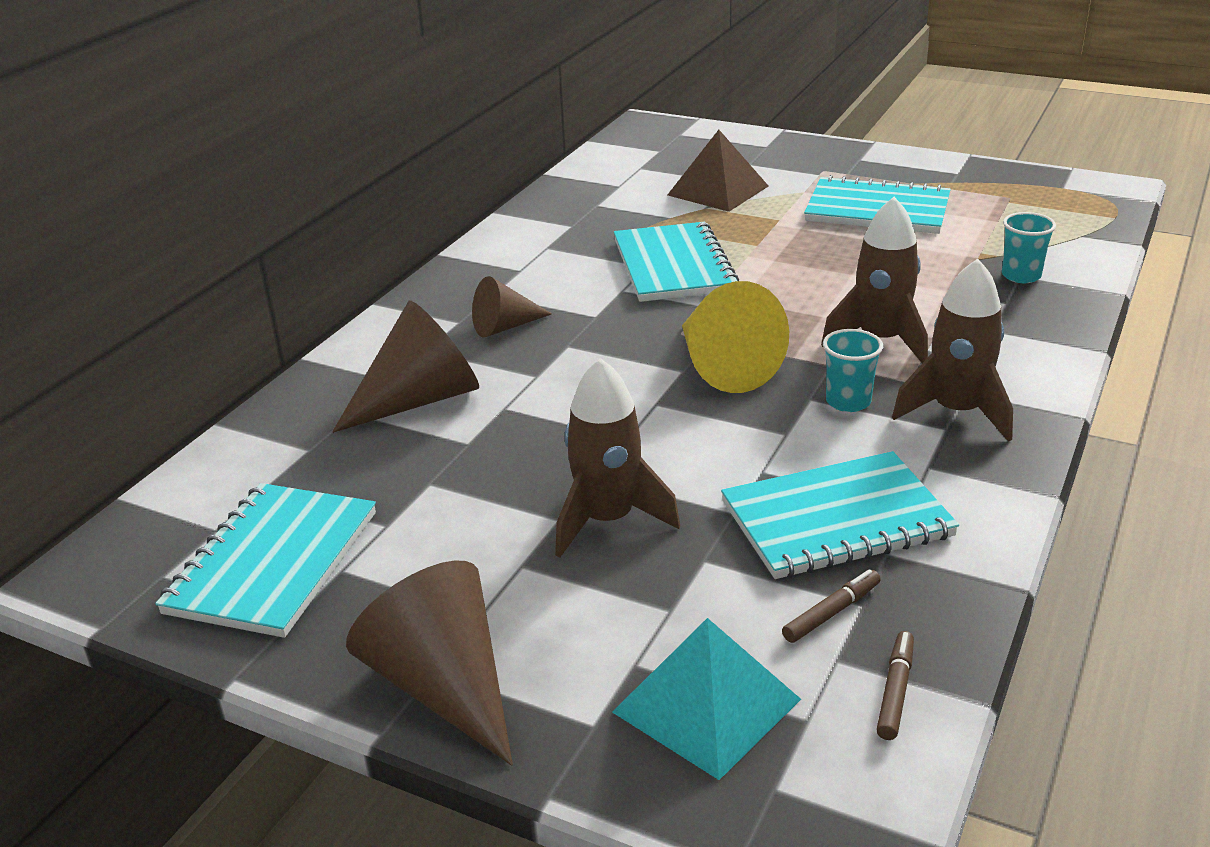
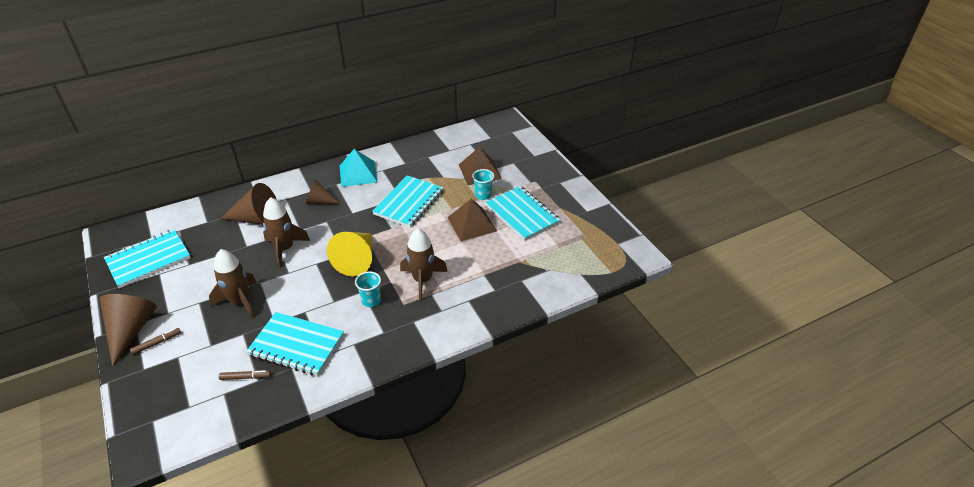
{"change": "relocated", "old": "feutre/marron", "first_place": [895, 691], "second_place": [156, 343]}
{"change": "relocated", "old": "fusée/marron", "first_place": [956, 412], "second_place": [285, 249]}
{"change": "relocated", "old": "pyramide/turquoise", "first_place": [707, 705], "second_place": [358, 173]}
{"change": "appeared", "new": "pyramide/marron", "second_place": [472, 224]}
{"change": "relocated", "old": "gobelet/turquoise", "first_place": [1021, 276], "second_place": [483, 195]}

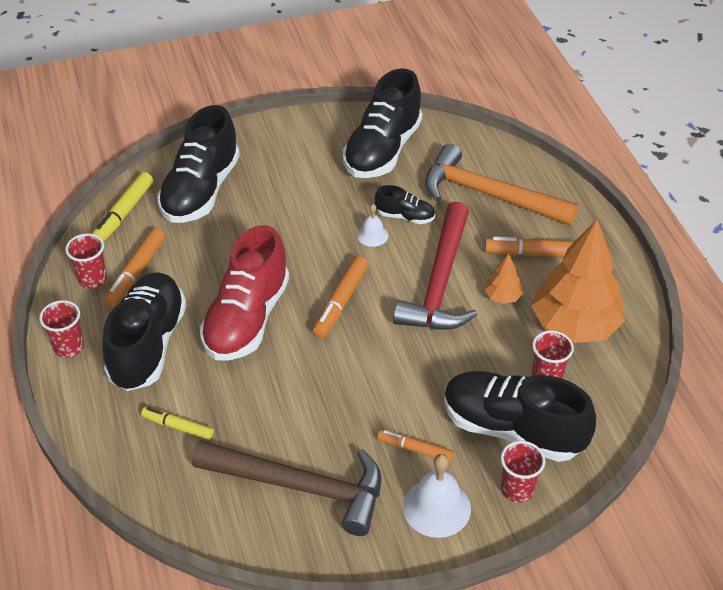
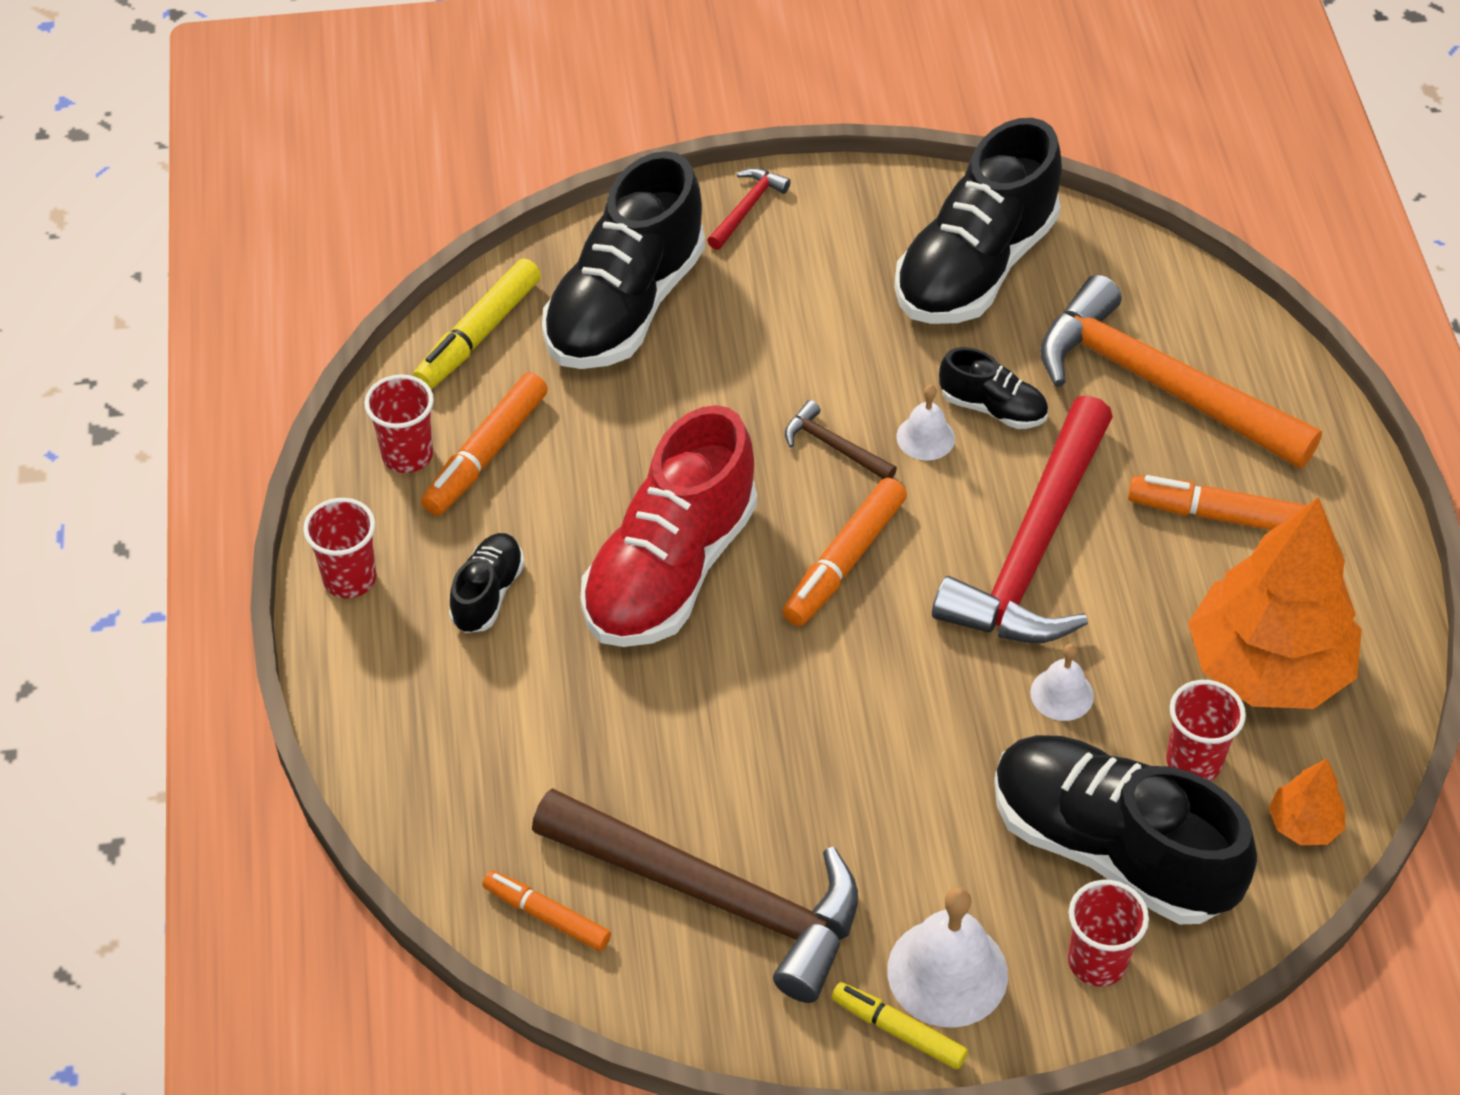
{"change": "size", "old": "chaussure/noir", "first_place": [148, 344], "second_place": [488, 594], "factor": 0.47}
{"change": "relocated", "old": "feutre/orange", "first_place": [415, 449], "second_place": [547, 916]}
{"change": "appeared", "new": "marteau/rouge", "second_place": [747, 208]}
{"change": "appeared", "new": "marteau/marron", "second_place": [834, 446]}
{"change": "relocated", "old": "feutre/jaune", "first_place": [178, 427], "second_place": [899, 1031]}
{"change": "appeared", "new": "cloche/blanc", "second_place": [1062, 694]}
{"change": "relocated", "old": "arbre/orange", "first_place": [502, 296], "second_place": [1304, 824]}

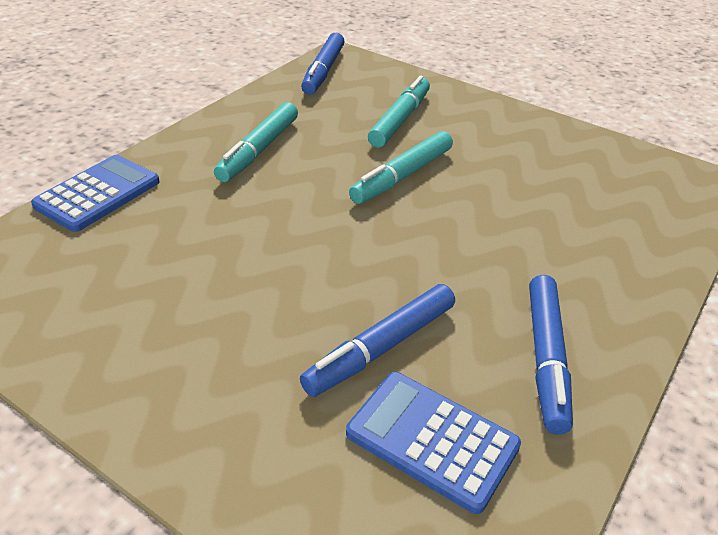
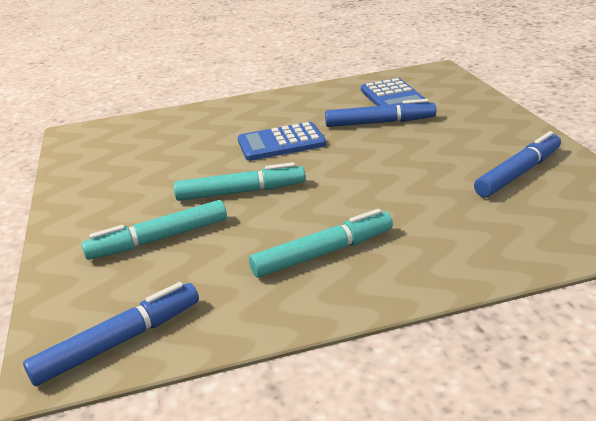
{"change": "relocated", "old": "calculatrice/bleu", "first_place": [98, 194], "second_place": [281, 143]}
{"change": "relocated", "old": "feutre/bleu", "first_place": [545, 358], "second_place": [518, 173]}

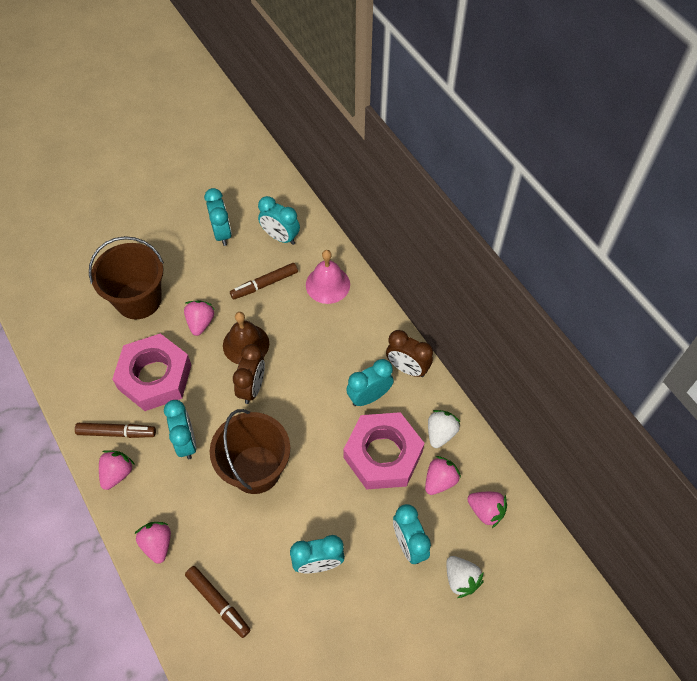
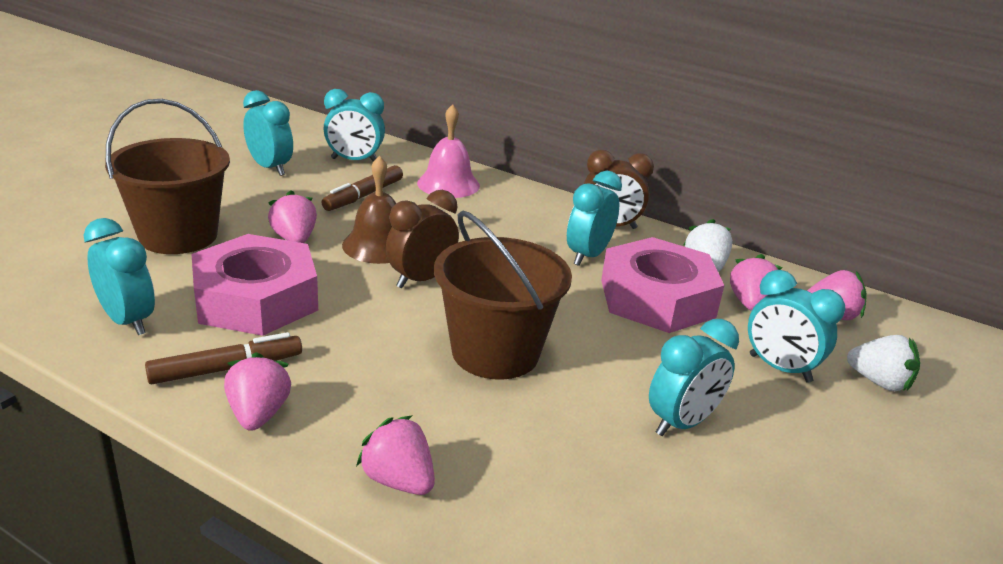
{"change": "relocated", "old": "réveil/turquoise", "first_place": [186, 442], "second_place": [128, 321]}
{"change": "spun", "old": "réveil/marron", "first_place": [252, 388], "second_place": [421, 279], "degrees": -120}
{"change": "missing", "old": "feutre/marron", "first_place": [218, 602]}

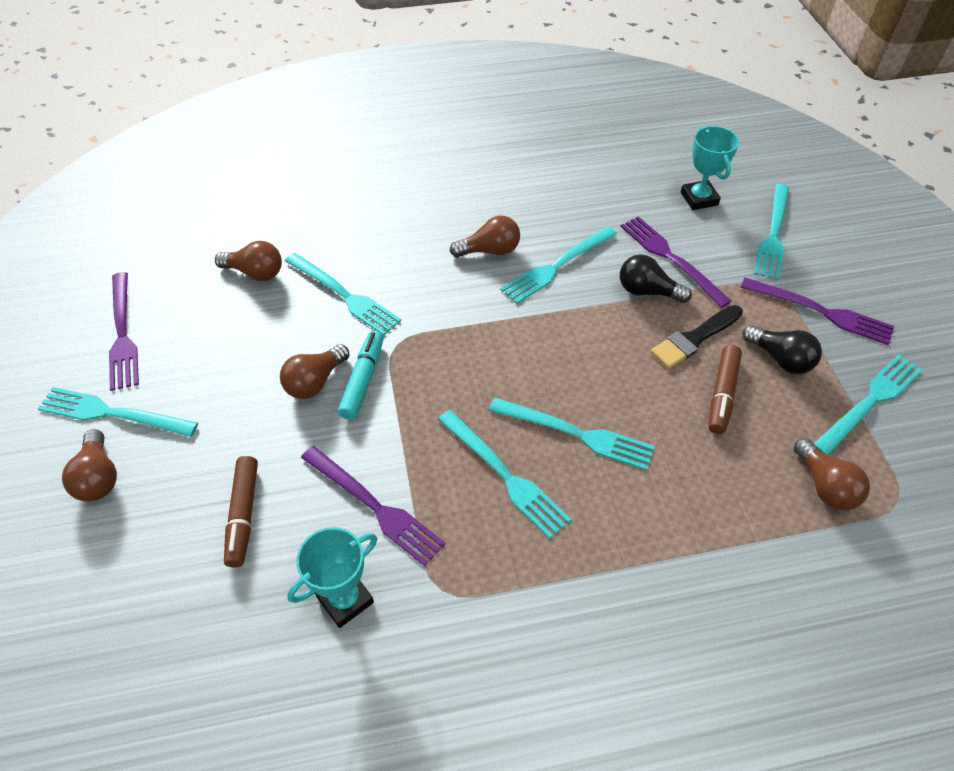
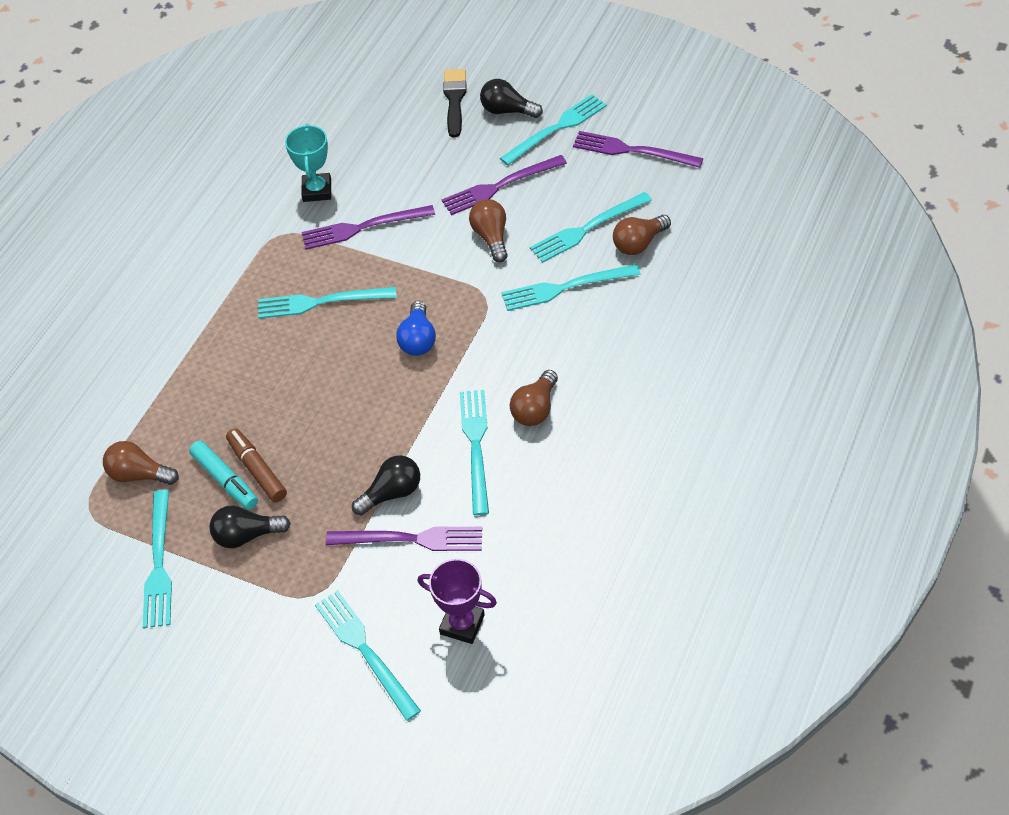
{"change": "relocated", "old": "feutre/turquoise", "first_place": [363, 380], "second_place": [225, 480]}
{"change": "appeared", "new": "ampoule/bleu", "second_place": [418, 339]}
{"change": "colour", "old": "trophée/turquoise", "new": "trophée/violet", "first_place": [699, 199], "second_place": [462, 624]}
{"change": "relocated", "old": "fourchette/violet", "first_place": [820, 311], "second_place": [500, 186]}
{"change": "relocated", "old": "pinceau/noir", "first_place": [694, 338], "second_place": [455, 100]}
{"change": "colour", "old": "ampoule/marron", "new": "ampoule/noir", "first_place": [98, 477], "second_place": [507, 111]}
{"change": "relocated", "old": "fourchette/turquoise", "first_place": [575, 434], "second_place": [588, 228]}
{"change": "missing", "old": "feutre/marron", "first_place": [243, 515]}

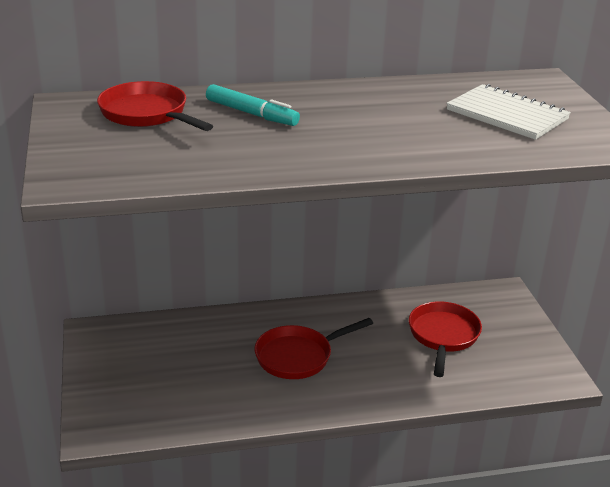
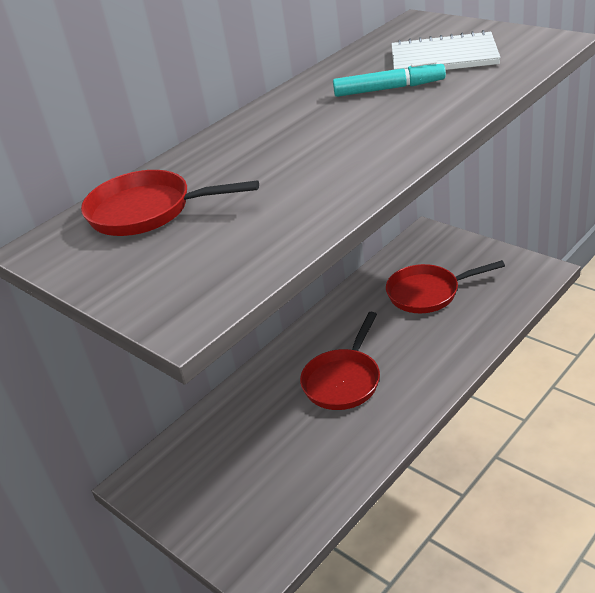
{"change": "relocated", "old": "feutre/turquoise", "first_place": [251, 114], "second_place": [389, 89]}
{"change": "spun", "old": "poêle/rouge", "first_place": [443, 336], "second_place": [428, 293], "degrees": -75}

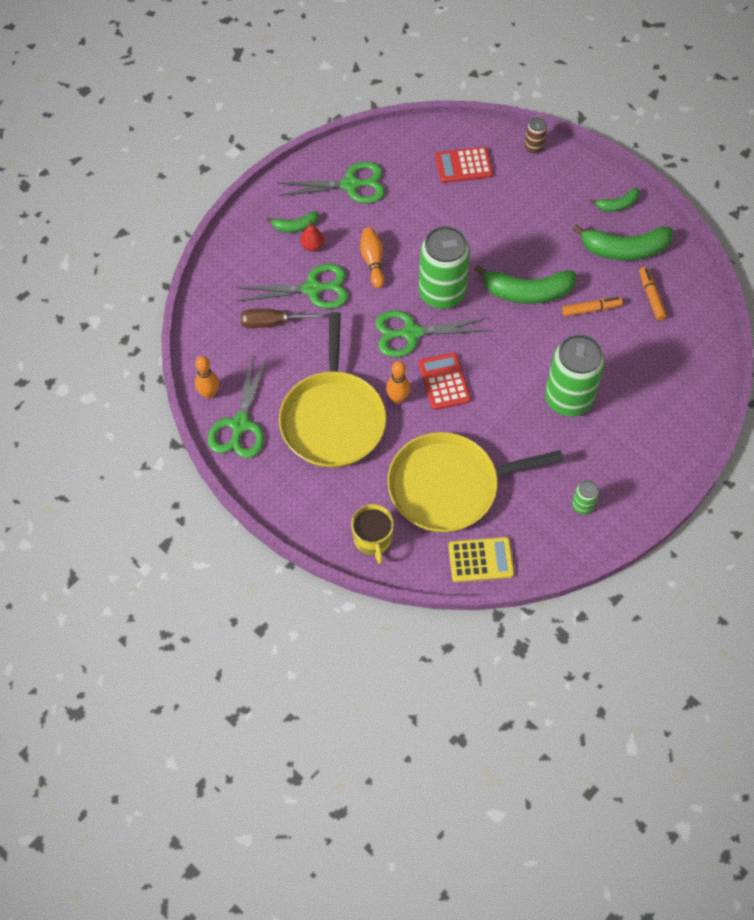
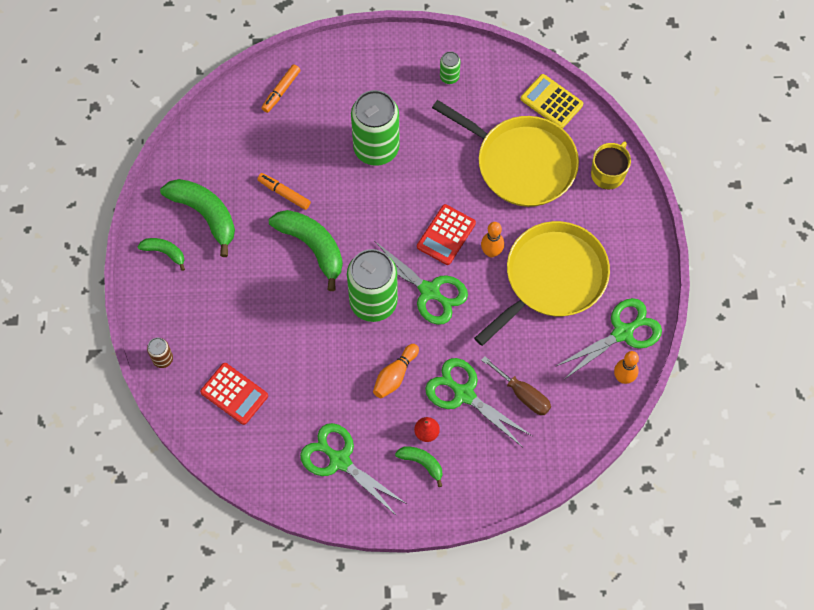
{"change": "relocated", "old": "feutre/orange", "first_place": [651, 296], "second_place": [281, 91]}

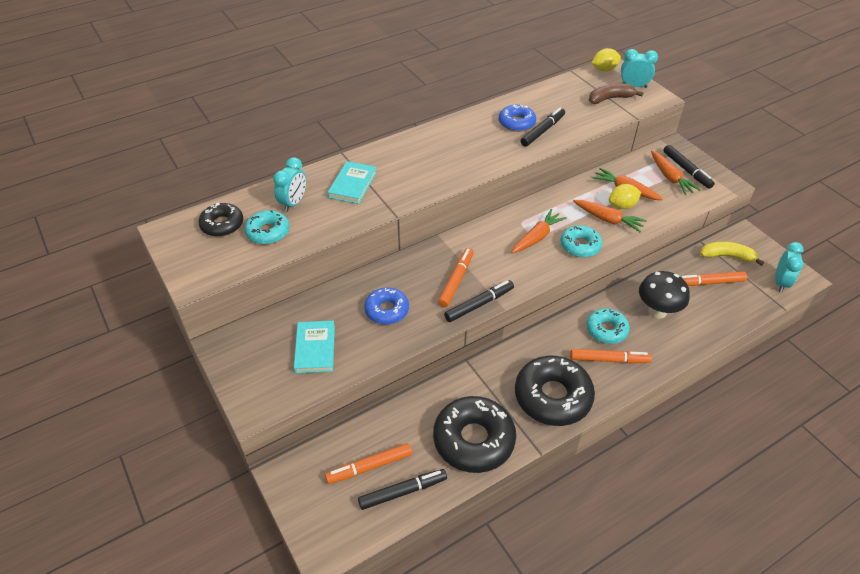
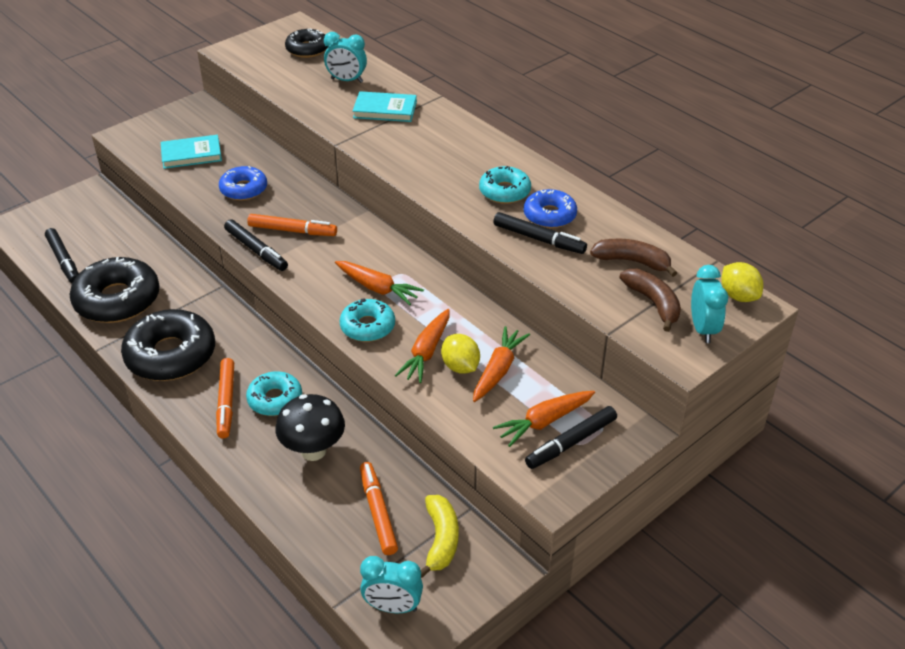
{"change": "relocated", "old": "beignet/turquoise", "first_place": [268, 232], "second_place": [504, 191]}
{"change": "appeared", "new": "banane/marron", "second_place": [632, 261]}
{"change": "missing", "old": "feutre/orange", "first_place": [369, 466]}

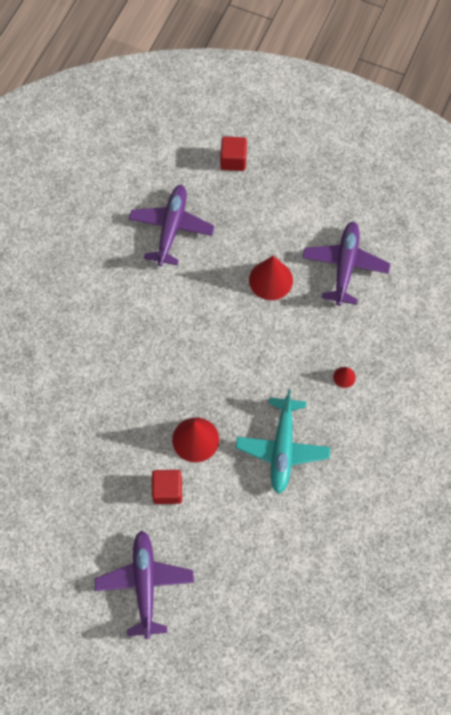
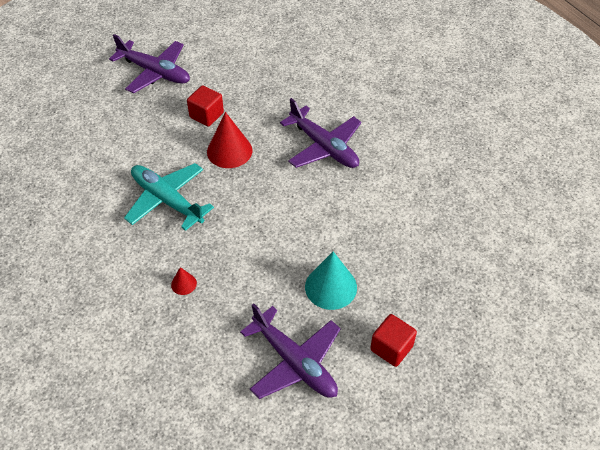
{"change": "relocated", "old": "avion/violet", "first_place": [171, 228], "second_place": [324, 147]}
{"change": "colour", "old": "cône/rouge", "new": "cône/turquoise", "first_place": [271, 280], "second_place": [331, 287]}
{"change": "relocated", "old": "cube/rouge", "first_place": [233, 160], "second_place": [391, 348]}

